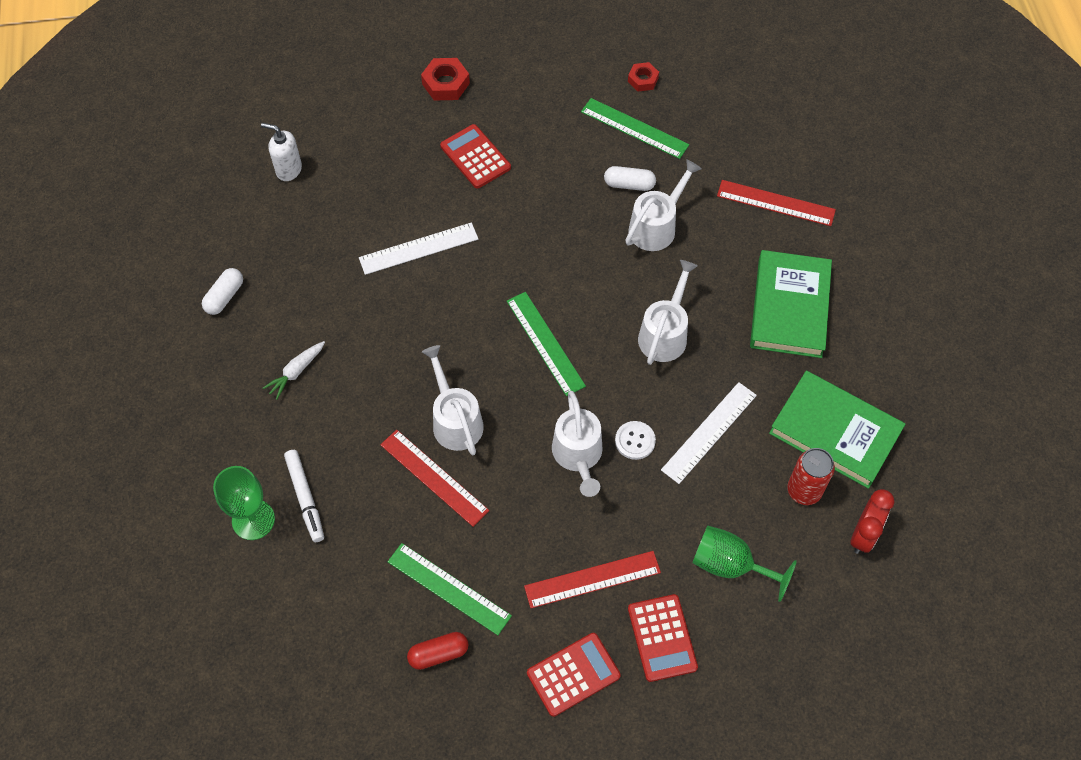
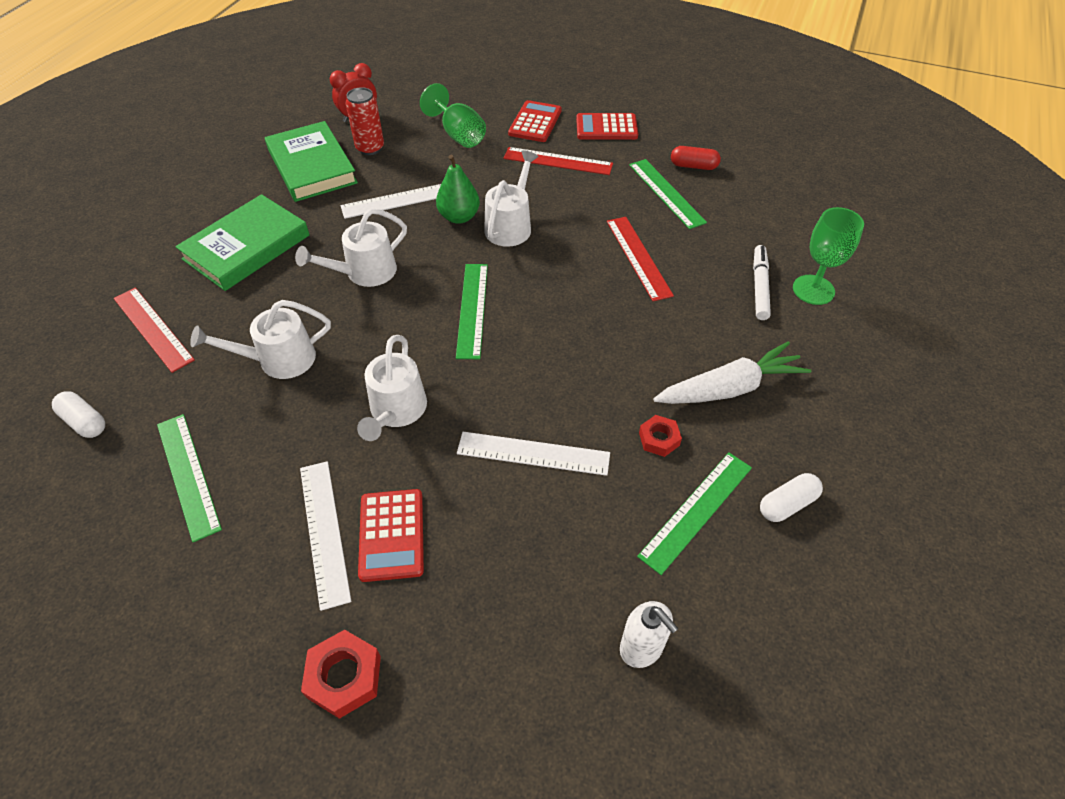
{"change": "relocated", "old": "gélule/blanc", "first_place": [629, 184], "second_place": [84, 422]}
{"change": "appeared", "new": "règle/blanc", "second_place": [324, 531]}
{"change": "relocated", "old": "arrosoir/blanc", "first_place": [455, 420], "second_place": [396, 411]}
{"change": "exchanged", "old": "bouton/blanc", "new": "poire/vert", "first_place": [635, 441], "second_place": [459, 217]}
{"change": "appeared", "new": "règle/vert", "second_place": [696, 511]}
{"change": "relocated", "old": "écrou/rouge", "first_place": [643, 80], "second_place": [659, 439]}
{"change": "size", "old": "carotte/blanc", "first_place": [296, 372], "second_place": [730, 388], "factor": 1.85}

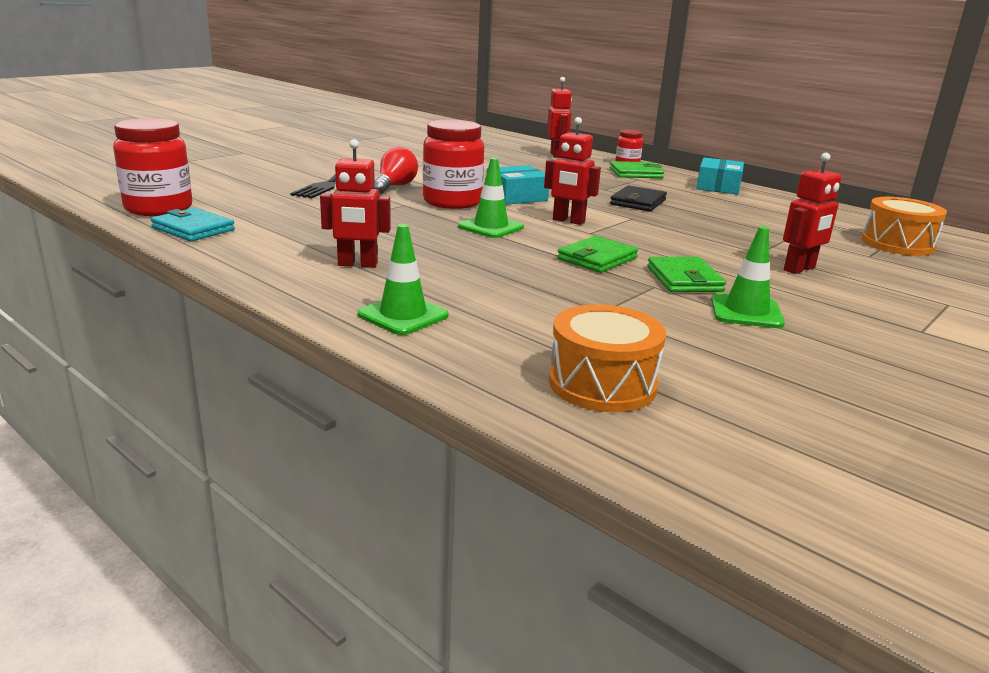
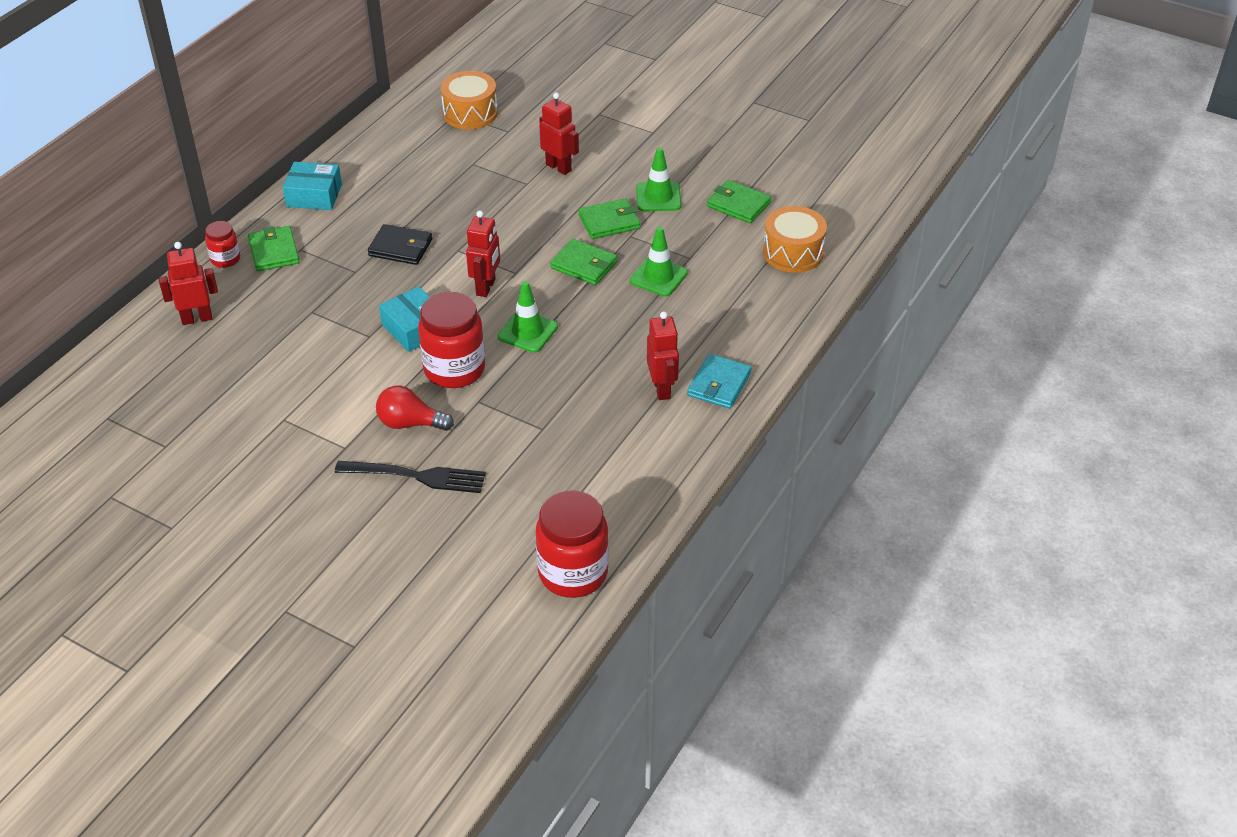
{"change": "relocated", "old": "cône de chantier/vert", "first_place": [403, 315], "second_place": [658, 277]}
{"change": "relocated", "old": "portefeuille/turquoise", "first_place": [193, 229], "second_place": [719, 384]}
{"change": "appeared", "new": "portefeuille/vert", "second_place": [738, 204]}

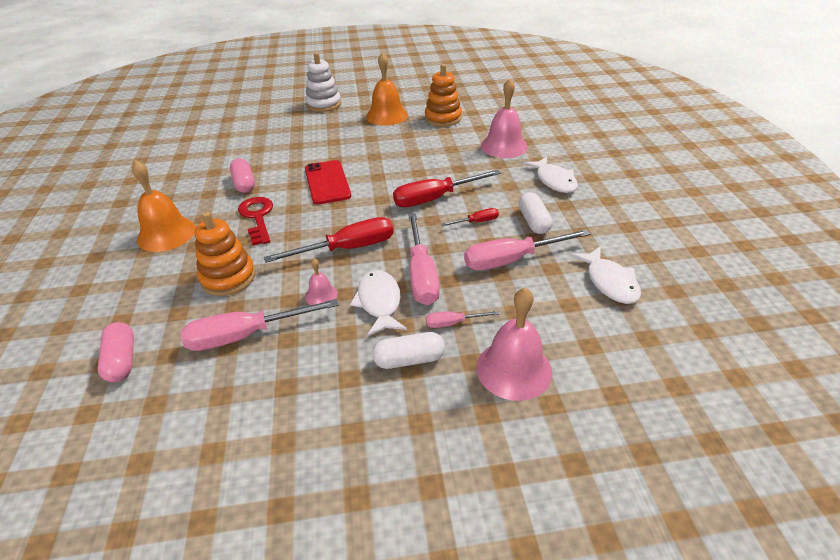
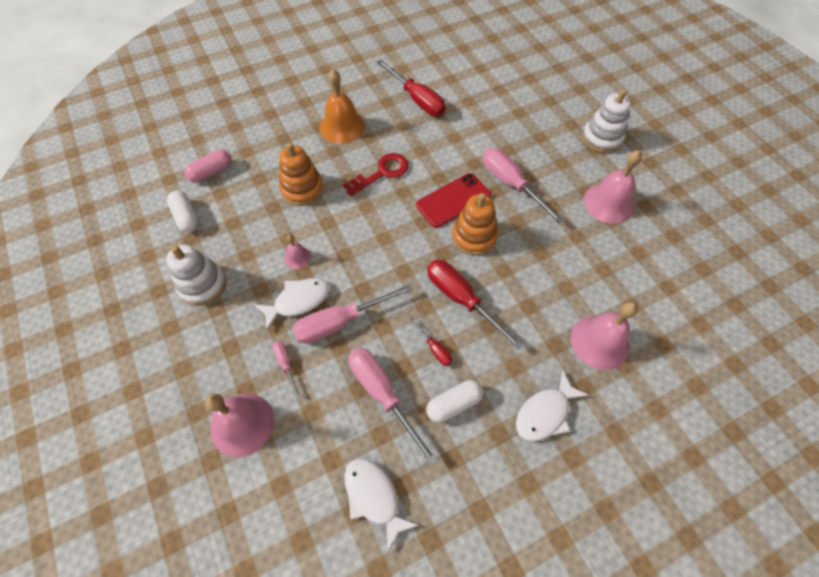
{"change": "appeared", "new": "jouet à empiler/blanc", "second_place": [202, 285]}
{"change": "relocated", "old": "gélule/blanc", "first_place": [409, 359], "second_place": [186, 217]}
{"change": "spun", "old": "poisson/blanc", "first_place": [609, 282], "second_place": [374, 497], "degrees": 90}
{"change": "relocated", "old": "tournevis/rouge", "first_place": [347, 248], "second_place": [417, 99]}
{"change": "relocated", "old": "jouet à empiler/orange", "first_place": [443, 118], "second_place": [474, 236]}
{"change": "relocated", "old": "tournevis/rose", "first_place": [246, 335], "second_place": [511, 184]}
{"change": "colour", "old": "cloche/orange", "new": "cloche/rose", "first_place": [387, 116], "second_place": [609, 203]}
{"change": "missing", "old": "gélule/rose", "first_place": [244, 183]}

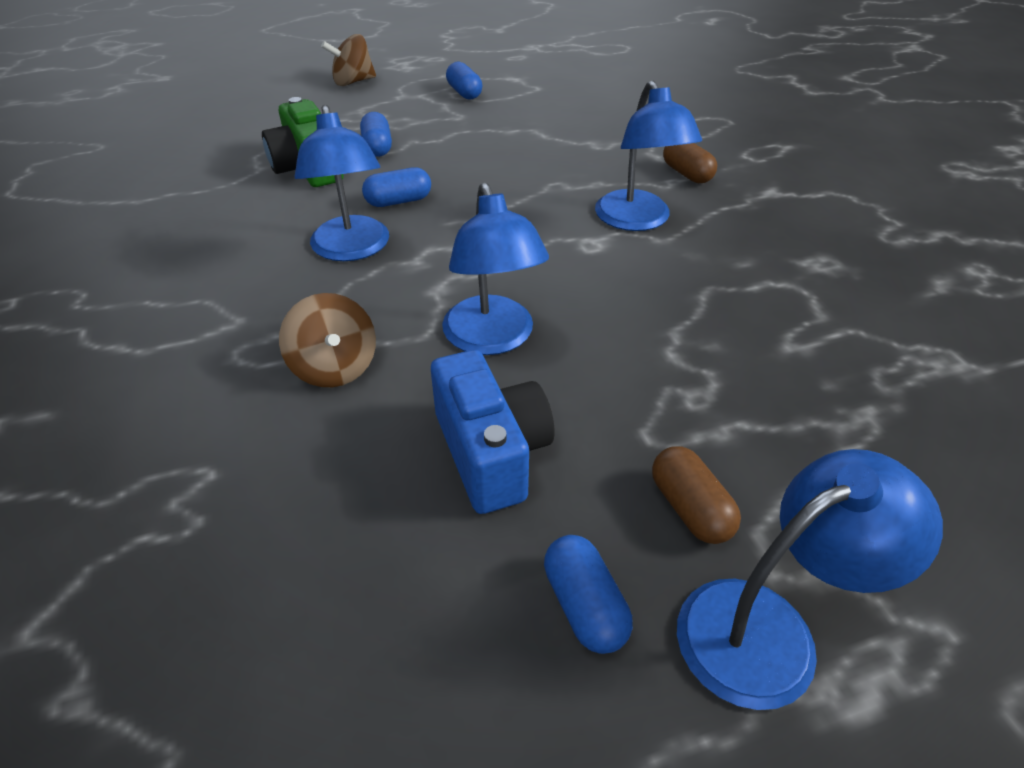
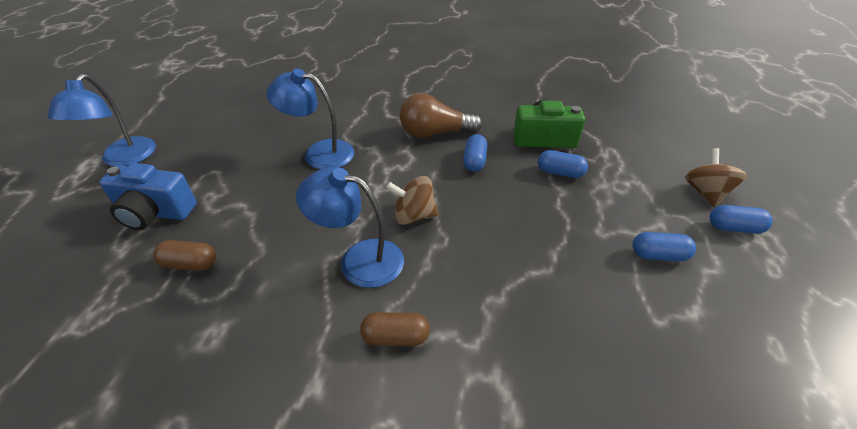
{"change": "relocated", "old": "appareil photo/bleu", "first_place": [491, 453], "second_place": [155, 212]}
{"change": "relocated", "old": "gélule/marron", "first_place": [690, 508], "second_place": [190, 264]}
{"change": "relocated", "old": "toupie/marron", "first_place": [335, 367], "second_place": [414, 216]}
{"change": "exchanged", "old": "lampe/bleu", "new": "ampoule/marron", "first_place": [352, 249], "second_place": [435, 133]}
{"change": "relocated", "old": "gélule/bleu", "first_place": [584, 606], "second_place": [734, 228]}

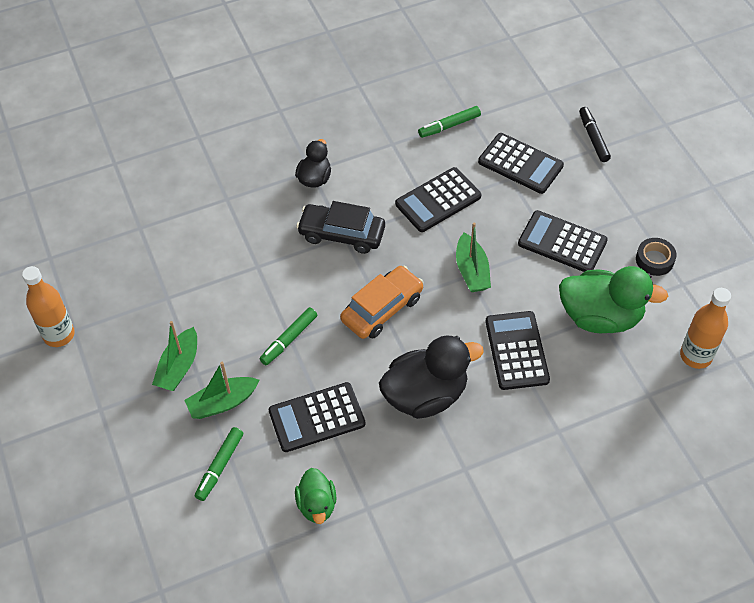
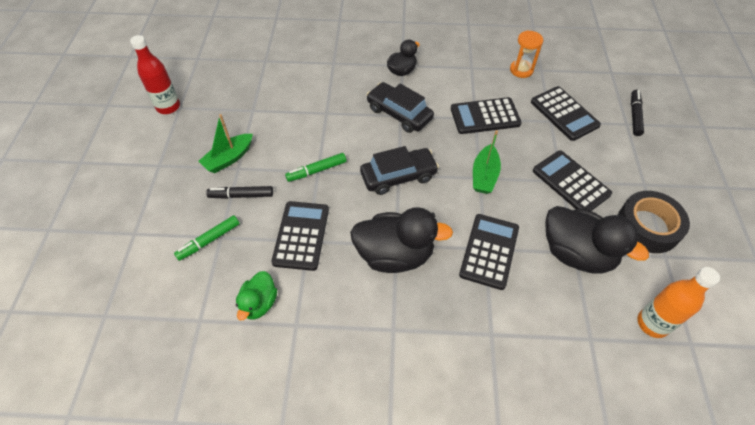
{"change": "colour", "old": "bouteille/orange", "new": "bouteille/rouge", "first_place": [59, 335], "second_place": [168, 107]}
{"change": "exchanged", "old": "bateau/vert", "new": "feutre/noir", "first_place": [222, 403], "second_place": [241, 195]}
{"change": "spun", "old": "calculatrice/noir", "first_place": [317, 417], "second_place": [301, 235], "degrees": 90}
{"change": "colour", "old": "voiture/orange", "new": "voiture/noir", "first_place": [382, 309], "second_place": [398, 176]}
{"change": "exchanged", "old": "feutre/vert", "new": "sablier/orange", "first_place": [449, 126], "second_place": [521, 70]}
{"change": "colour", "old": "canard/vert", "new": "canard/noir", "first_place": [600, 317], "second_place": [576, 253]}
{"change": "size", "old": "ruban adhésif/noir", "first_place": [654, 260], "second_place": [647, 226], "factor": 1.74}

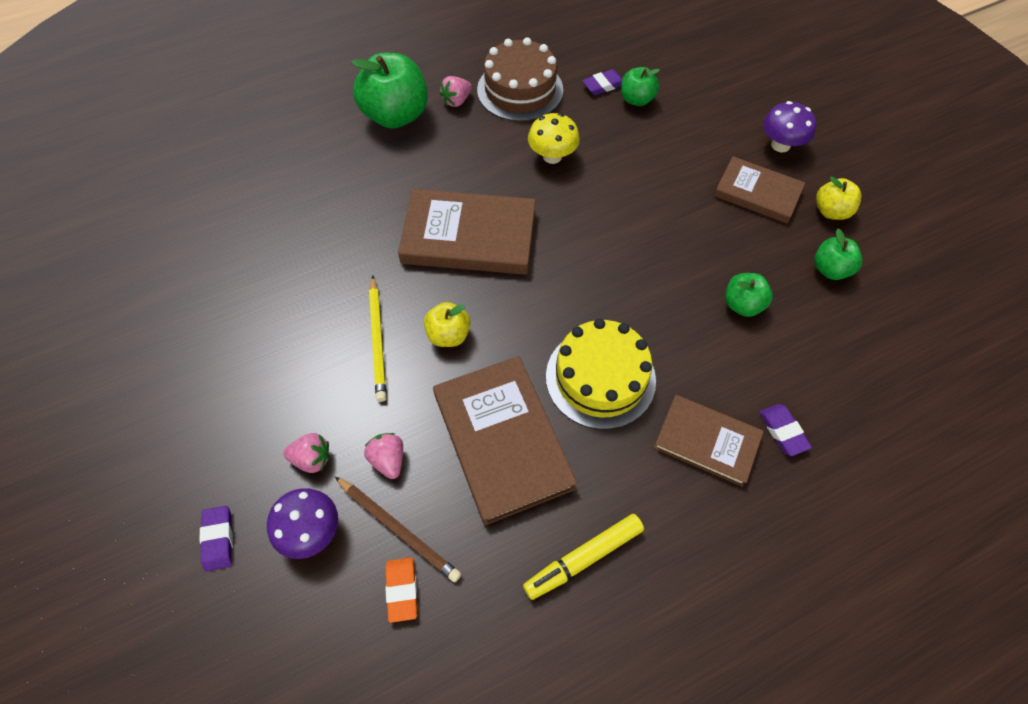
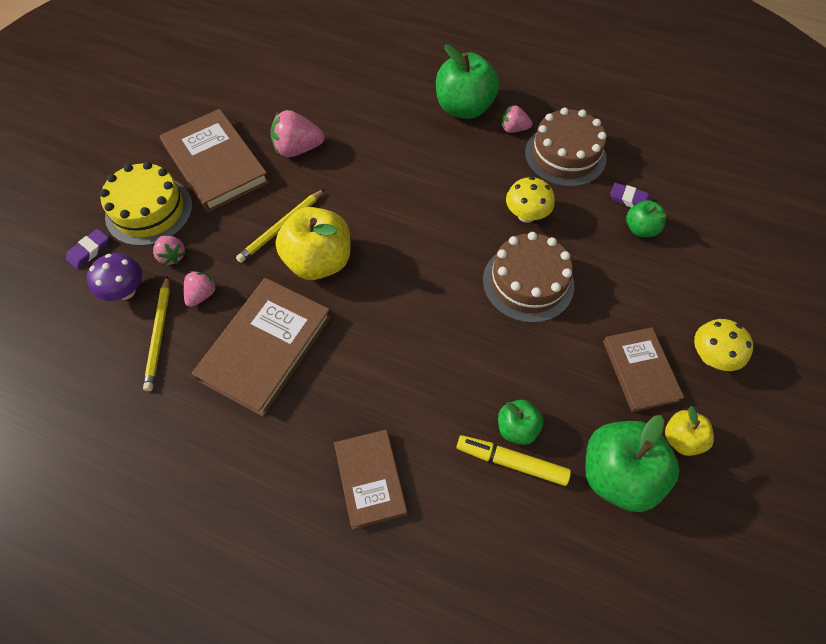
{"change": "relocated", "old": "gâteau/jaune", "first_place": [600, 378], "second_place": [149, 211]}
{"change": "colour", "old": "crayon/marron", "new": "crayon/jaune", "first_place": [398, 529], "second_place": [159, 334]}
{"change": "relocated", "old": "livre/marron", "first_place": [469, 236], "second_place": [216, 164]}
{"change": "appeared", "new": "fraise/rose", "second_place": [297, 149]}
{"change": "size", "old": "pomme/jaune", "first_place": [448, 335], "second_place": [318, 261], "factor": 1.87}
{"change": "relocated", "old": "feutre/jaune", "first_place": [583, 558], "second_place": [511, 462]}
{"change": "appeared", "new": "gâteau/marron", "second_place": [528, 282]}
{"change": "size", "old": "pomme/vert", "first_place": [830, 269], "second_place": [618, 474], "factor": 1.87}
{"change": "colour", "old": "champignon/violet", "new": "champignon/jaune", "first_place": [780, 145], "second_place": [711, 357]}
{"change": "missing", "old": "gomme/orange", "first_place": [402, 590]}
{"change": "missing", "old": "gomme/violet", "first_place": [783, 431]}

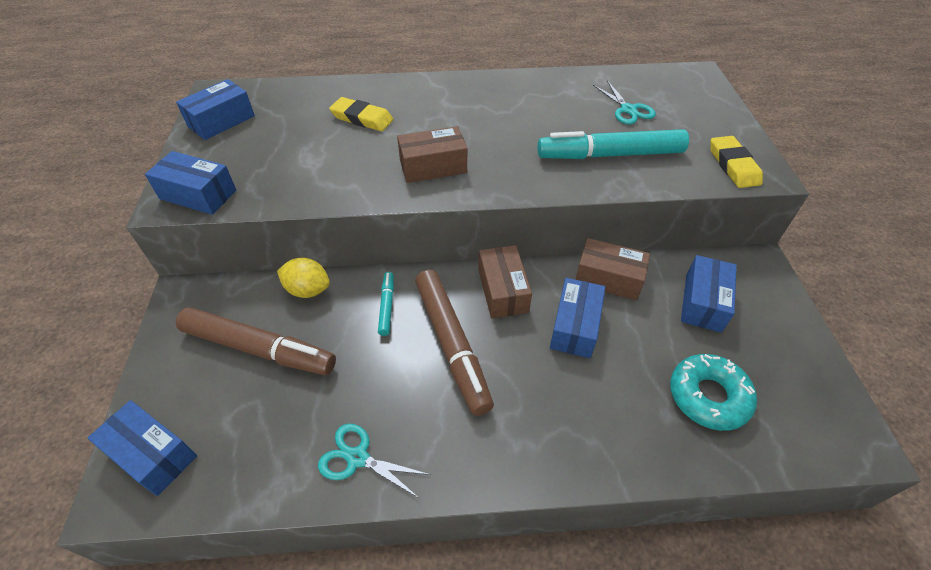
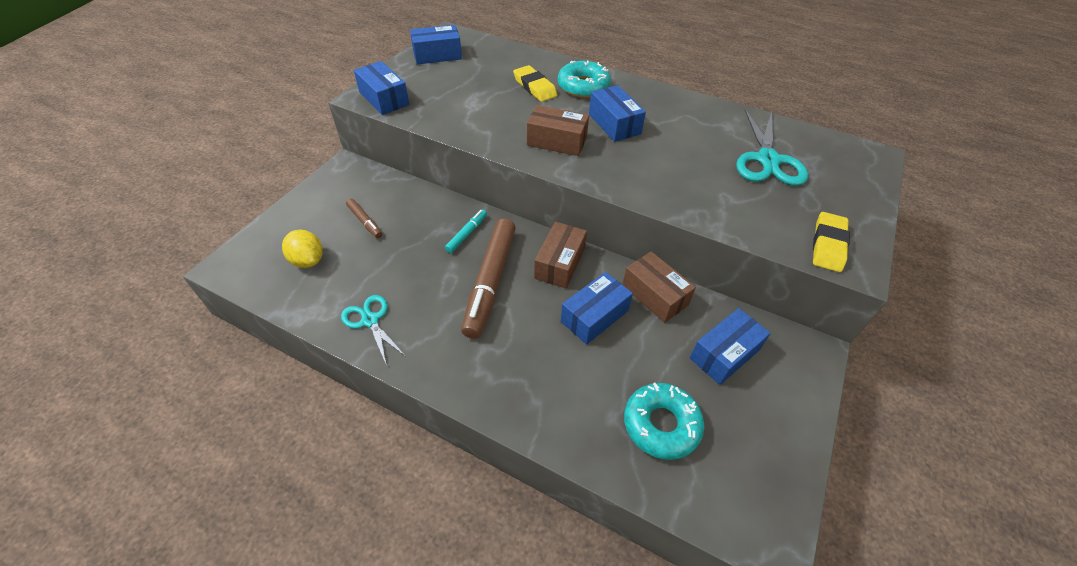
{"change": "relocated", "old": "citron/jaune", "first_place": [308, 290], "second_place": [308, 260]}
{"change": "size", "old": "feutre/marron", "first_place": [259, 348], "second_place": [365, 221], "factor": 0.47}
{"change": "appeared", "new": "beignet/turquoise", "second_place": [583, 86]}
{"change": "relocated", "old": "boîte/bleu", "first_place": [152, 454], "second_place": [614, 124]}
{"change": "size", "old": "ciseaux/turquoise", "first_place": [628, 110], "second_place": [768, 160], "factor": 1.64}
{"change": "missing", "old": "feutre/turquoise", "first_place": [610, 155]}

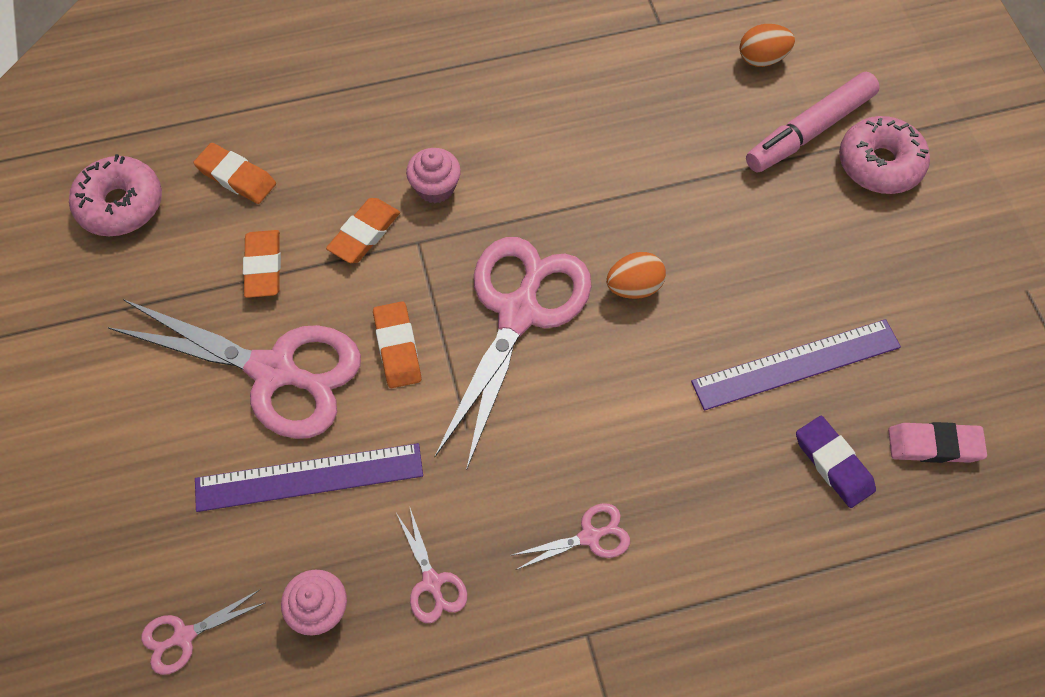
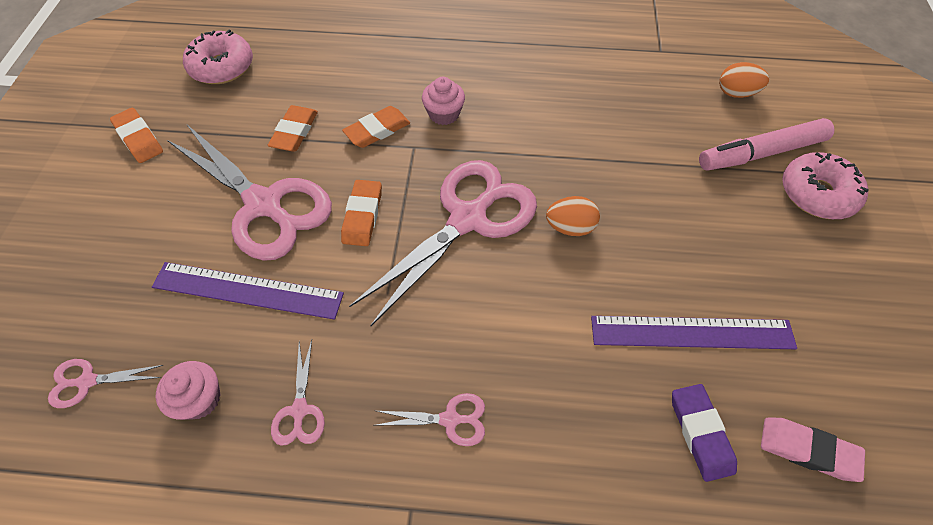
{"change": "relocated", "old": "gomme/orange", "first_place": [236, 177], "second_place": [139, 138]}

